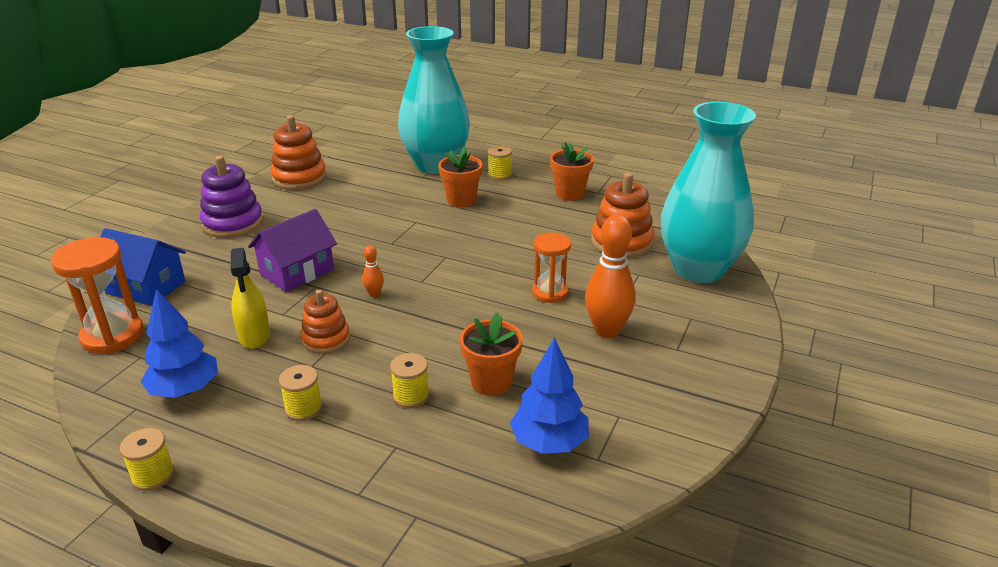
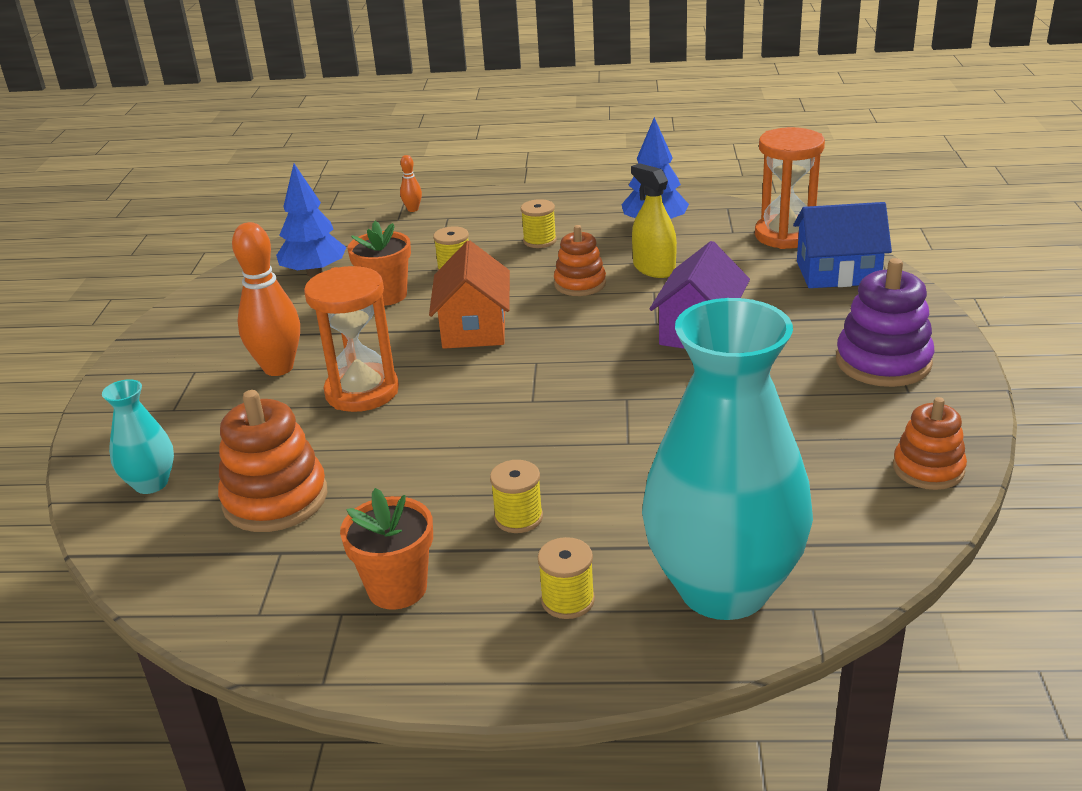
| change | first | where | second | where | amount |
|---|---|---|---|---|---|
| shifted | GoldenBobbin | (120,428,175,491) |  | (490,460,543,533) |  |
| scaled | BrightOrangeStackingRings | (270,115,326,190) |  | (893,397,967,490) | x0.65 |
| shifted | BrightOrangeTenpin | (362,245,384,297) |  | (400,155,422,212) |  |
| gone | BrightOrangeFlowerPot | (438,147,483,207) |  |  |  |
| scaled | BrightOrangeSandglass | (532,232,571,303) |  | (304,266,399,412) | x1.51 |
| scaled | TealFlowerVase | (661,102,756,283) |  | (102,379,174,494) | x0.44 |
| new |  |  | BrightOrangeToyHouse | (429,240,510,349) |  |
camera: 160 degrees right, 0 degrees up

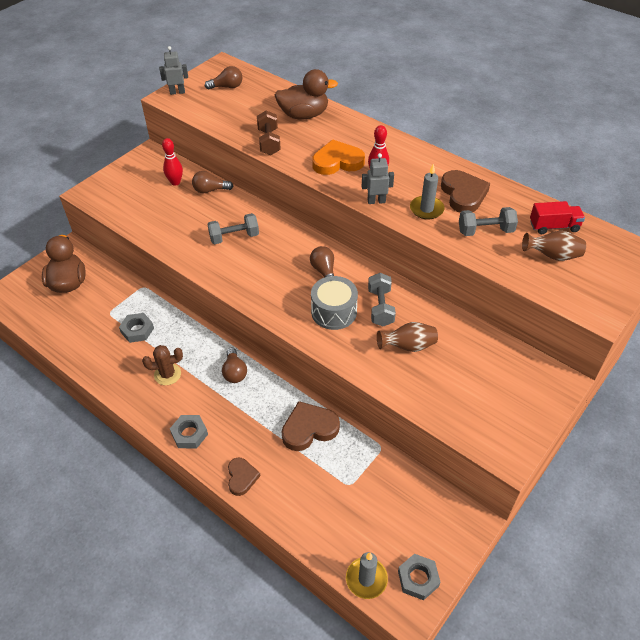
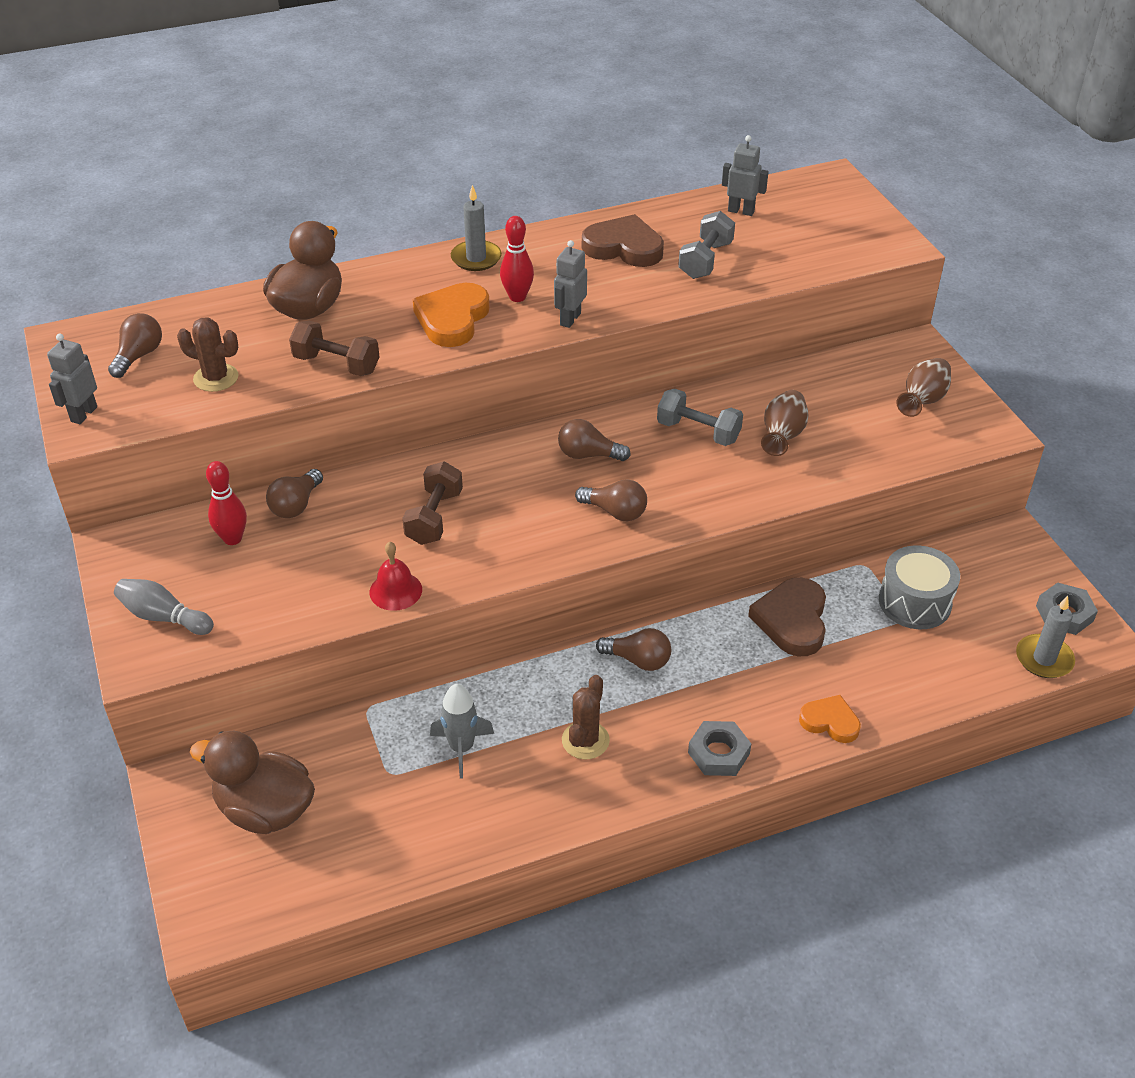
| change | first | where | second | where | amount |
|---|---|---|---|---|---|
| swapped | GreyHexagonNut | (119,313,154,343) | GreyToyRocket | (430,684,494,779) |  |
| repainted | GreyDumbbell | (207,213,259,244) | RussetDumbbell | (402,462,463,545) |  |
| repainted | RussetLoveHeart | (228,458,260,496) | BrightOrangeLoveHeart | (799,695,861,743) |  |
| shifted | GreyToyDrum | (311,276,358,330) |  | (879,546,960,629) |  |
| shifted | GreyPillarCandle | (410,164,445,219) |  | (451,185,502,271) |  |
| shifted | RussetFlowerVase | (522,231,586,261) |  | (897,358,951,417) |  |
| swapped | ScarletTruck | (530,201,585,234) | GreyRobot | (722,135,768,216) |  |
| new |  |  | GreyTenpin | (114,579,214,635) |  |
| new |  |  | RussetCactus | (177,317,238,392) |  |
| new |  |  | ScarletHandBell | (369,542,422,611) |  |
| new |  |  | RussetLightBulb | (575,479,647,521) |  |
camera: 60 degrees left, 5 degrees down

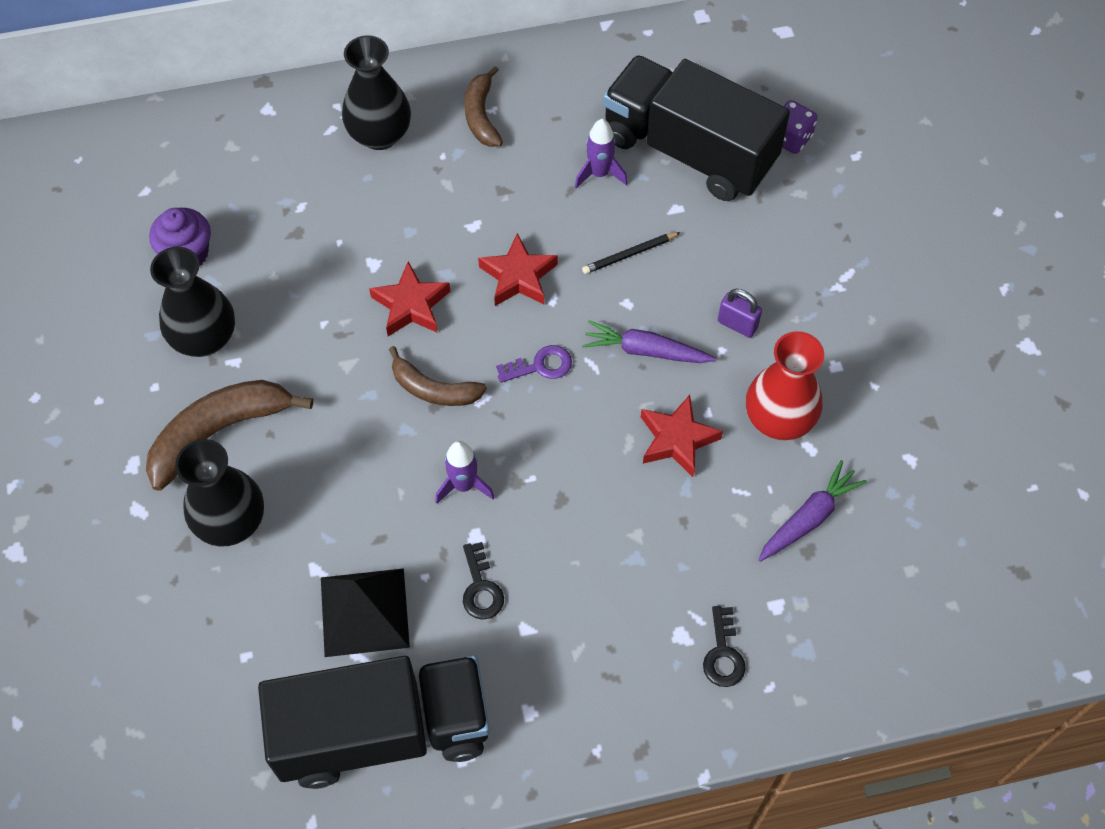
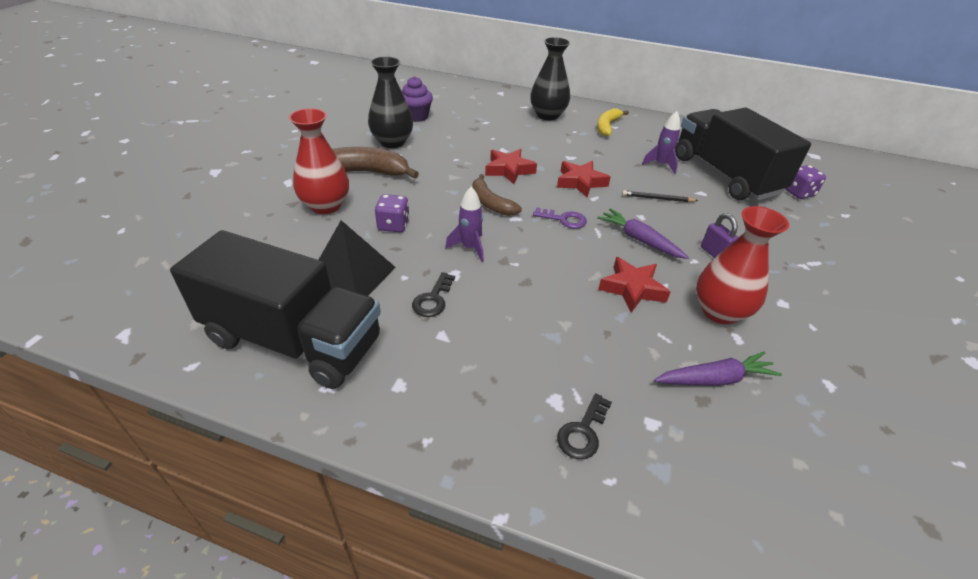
| change | first | where | second | where | amount |
|---|---|---|---|---|---|
| repainted | JetBlackFlowerVase | (175,439,264,547) | ScarletFlowerVase | (289,108,349,214) |  |
| repainted | RussetBananaFruit | (465,66,503,147) | GoldenBananaFruit | (597,108,629,136) |  |
| new |  |  | PurpleDie | (375,194,410,232) |  |
camera: 30 degrees right, 20 degrees down

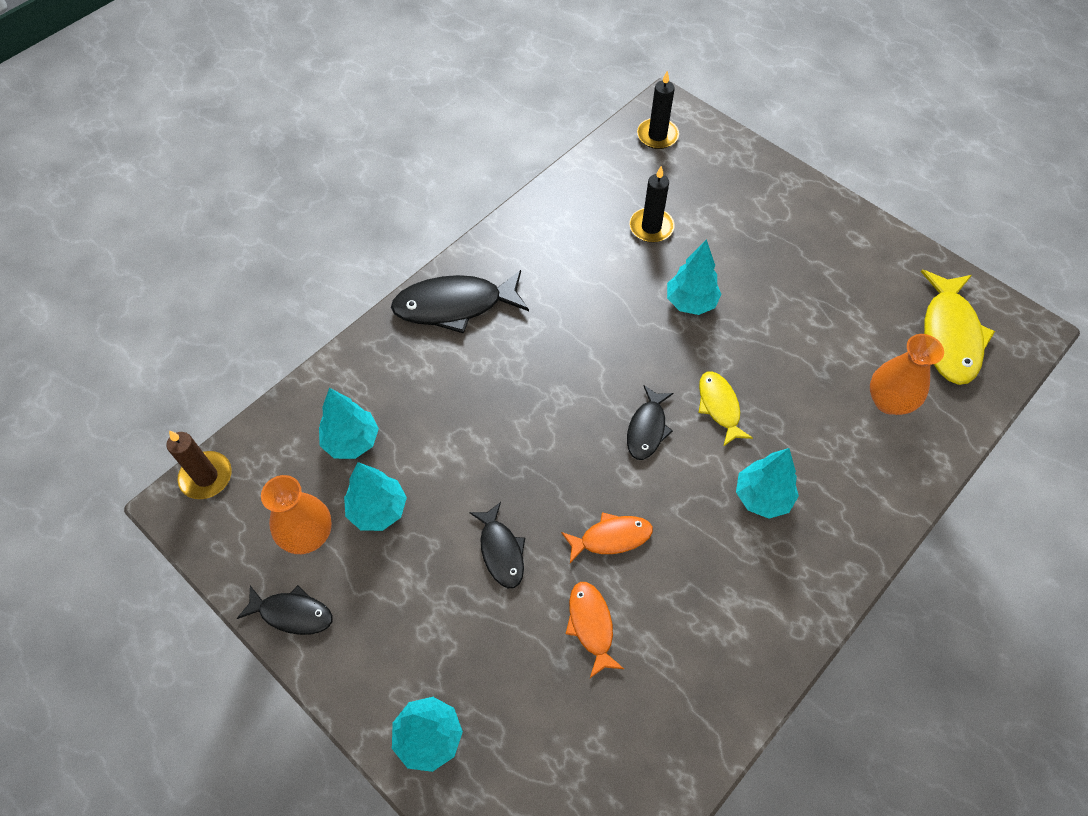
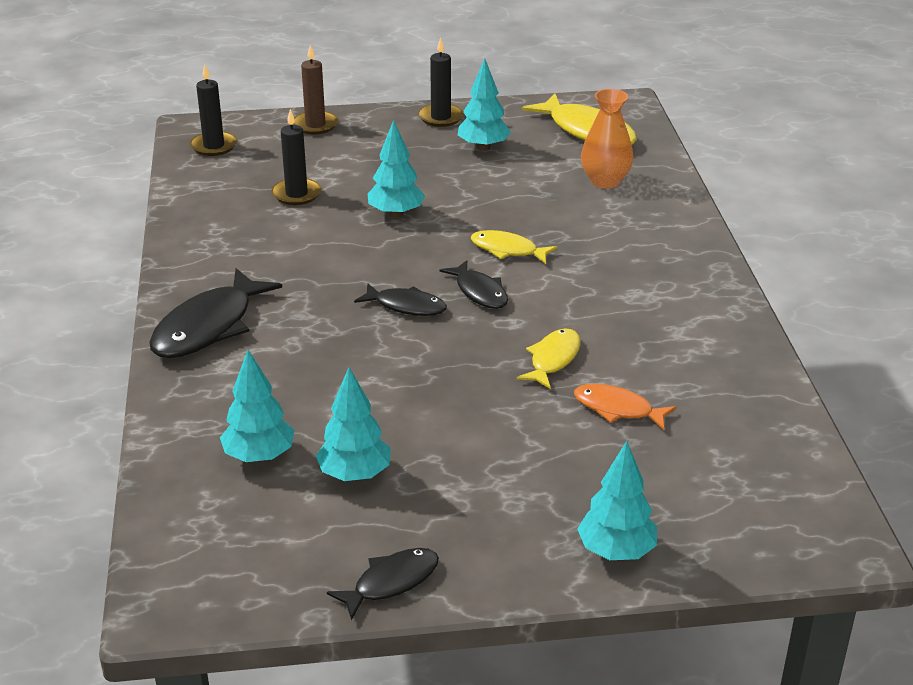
| change | first | where | second | where | amount |
|---|---|---|---|---|---|
| shifted | RussetPillarCandle | (166,430,232,499) |  | (293,45,338,134) |  |
| gone | BrightOrangeFlowerVase | (261,475,332,554) |  |  |  |
| shifted | JetBlackFishFigure | (469,502,525,588) |  | (354,283,447,316) |  |
| repainted | BrightOrangeFishFigure | (561,512,653,563) | GoldenFishFigure | (517,329,581,389) |  |
| shifted | TealTree | (736,448,799,519) |  | (458,58,511,151) |  |
| new |  |  | JetBlackPillarCandle | (418,37,464,127) |  |
camera: 50 degrees left, 25 degrees down

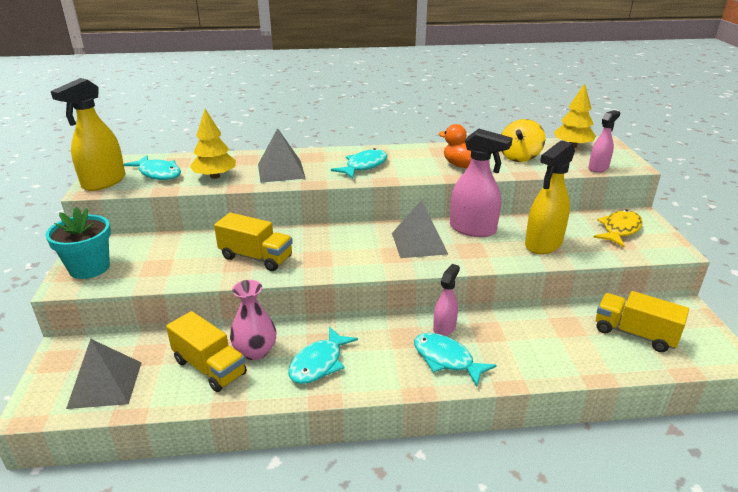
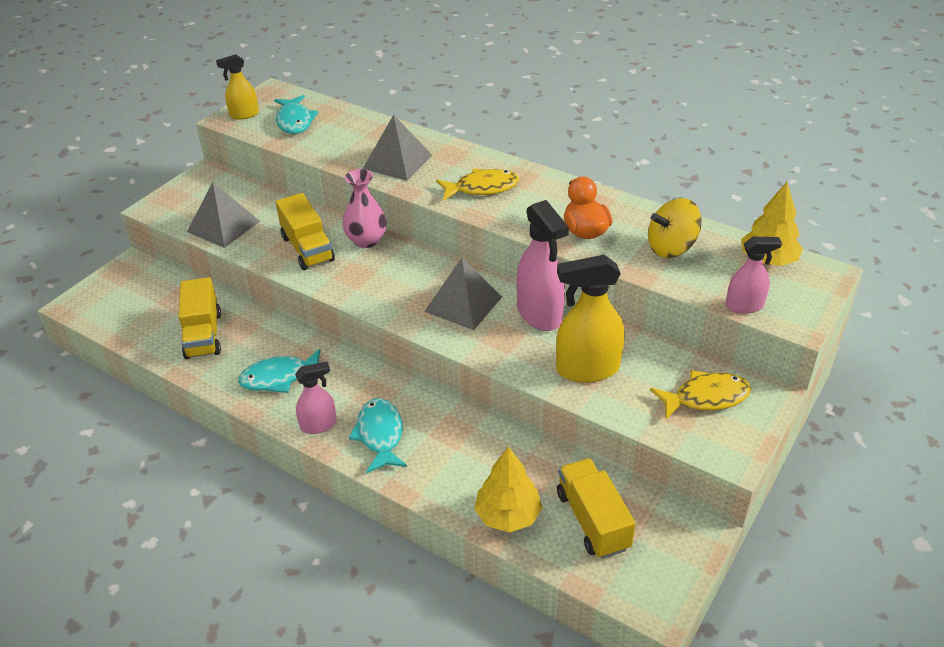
| change | first | where | second | where | amount |
|---|---|---|---|---|---|
| gone | TealFlowerPot | (45,207,111,279) |  |  |  |
| scaled | GoldenSprayCleaner | (51,78,125,191) |  | (216,54,259,120) | x0.59 |
| shifted | GreyPyramidShape | (66,339,142,409) |  | (187,182,260,248) |  |
| shifted | GoldenTree | (190,109,236,179) |  | (474,447,542,533) |  |
| shifted | RosyFlowerVase | (230,280,276,360) |  | (342,169,387,248) |  |
| repainted | TealFishFigure | (331,148,388,179) | GoldenFishFigure | (436,168,519,201) |  |
| shifted | RosySprayCleaner | (433,264,460,336) |  | (295,361,337,434) |  |
camera: 40 degrees right, 10 degrees up

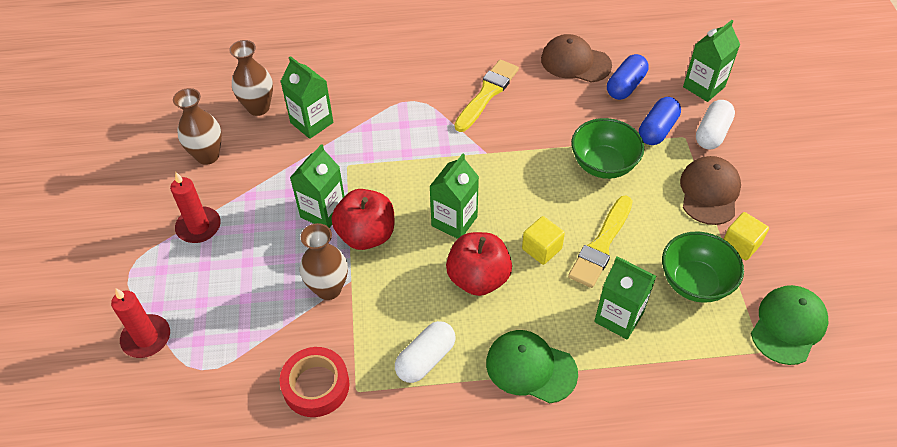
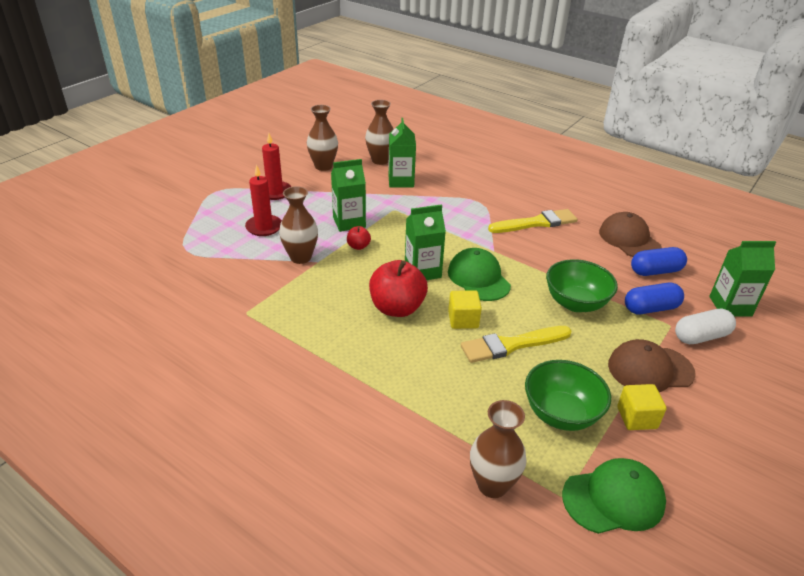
| change | first | where | second | where | amount |
|---|---|---|---|---|---|
| shifted | ScarletPillarCandle | (111,288,170,358) |  | (245,165,282,236) |  |
| gone | ScarletTape | (280,347,349,417) |  |  |  |
| scaled | ScarletApple | (332,189,394,250) |  | (347,226,371,250) | x0.47 |
| gone | SnowWhiteCapsule | (395,321,456,383) |  |  |  |
| shifted | EmeraldBaseballCap | (486,330,578,403) |  | (448,248,511,301) |  |
| gone | EmeraldMilkCarton | (594,256,657,339) |  |  |  |
| rotated | RussetBaseballCap | (680,156,741,225) |  | (608,339,695,392) | 150 degrees counterclockwise |
| new |  |  | RussetFlowerVase | (470,400,527,498) |  |
camera: 40 degrees right, 15 degrees down

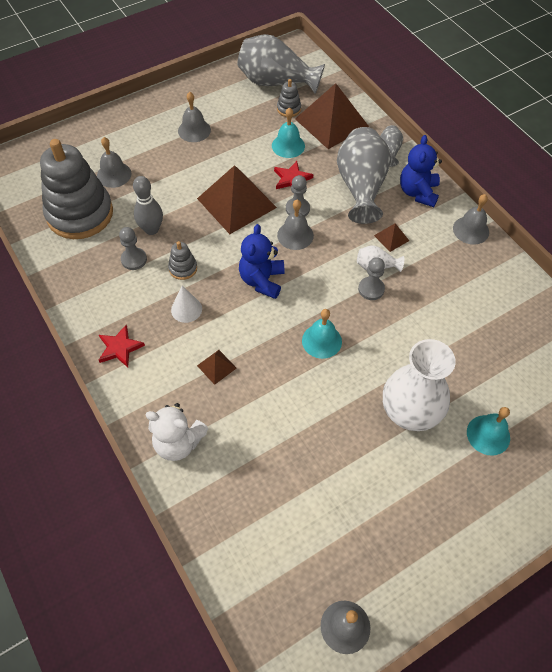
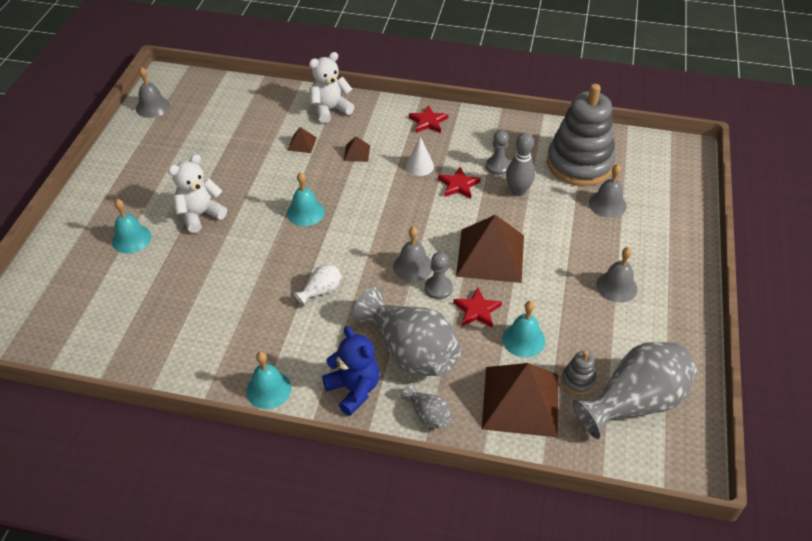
| change | first | where | second | where | amount |
|---|---|---|---|---|---|
| swapped | GreyStackingRings | (168,241,197,280) | ScarletFivePointedStar | (438,167,481,199) |  |
| gone | RoyalBlueStuffedBear | (239,224,285,299) |  |  |  |
| gone | GreyPawn | (358,257,385,300) |  |  |  |
| shifted | RussetPyramidShape | (374,223,409,252) |  | (287,127,317,153) |  |
| swapped | SnowWhiteFlowerVase | (383,339,456,431) | SnowWhiteStuffedBear | (168,154,227,233) |  |
| repainted | GreyHandBell | (453,194,489,245) | TealHandBell | (246,351,291,409) |  |
camera: 135 degrees right, 10 degrees down

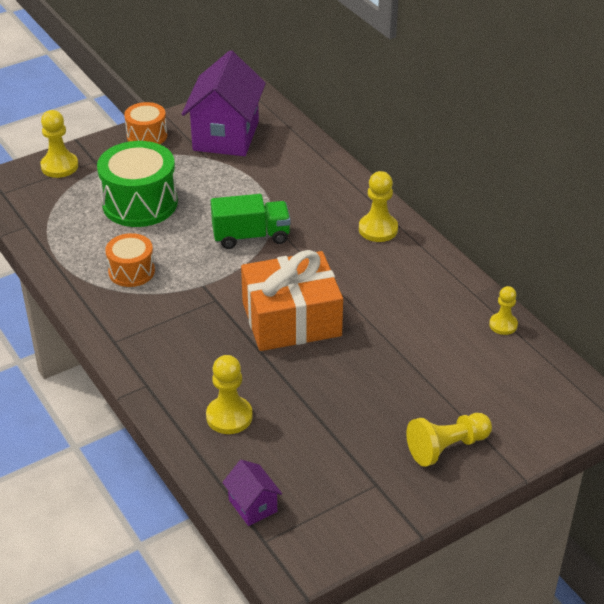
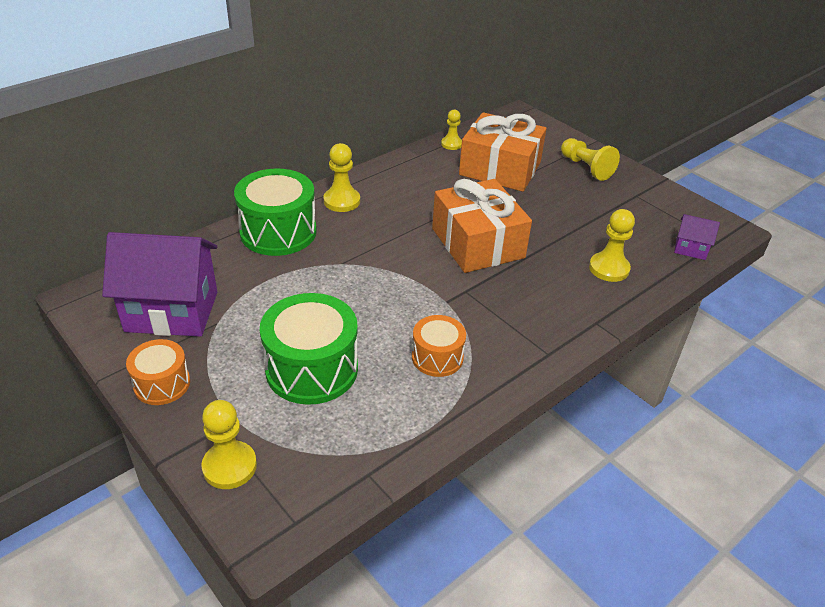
| change | first | where | second | where | amount |
|---|---|---|---|---|---|
| gone | EmeraldTruck | (211,194,291,249) |  |  |  |
| rotated | PurpleToyHouse | (222,460,282,526) |  | (674,214,720,260) | 60 degrees clockwise |
| new |  |  | EmeraldToyDrum | (234,169,317,256) |  |
| new |  |  | BrightOrangeGift | (459,112,547,192) |  |
camera: 100 degrees left, 0 degrees up

